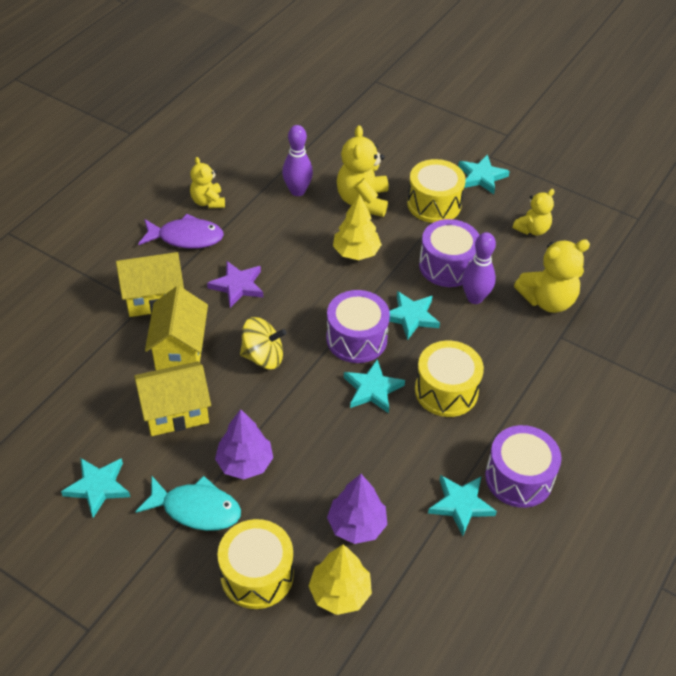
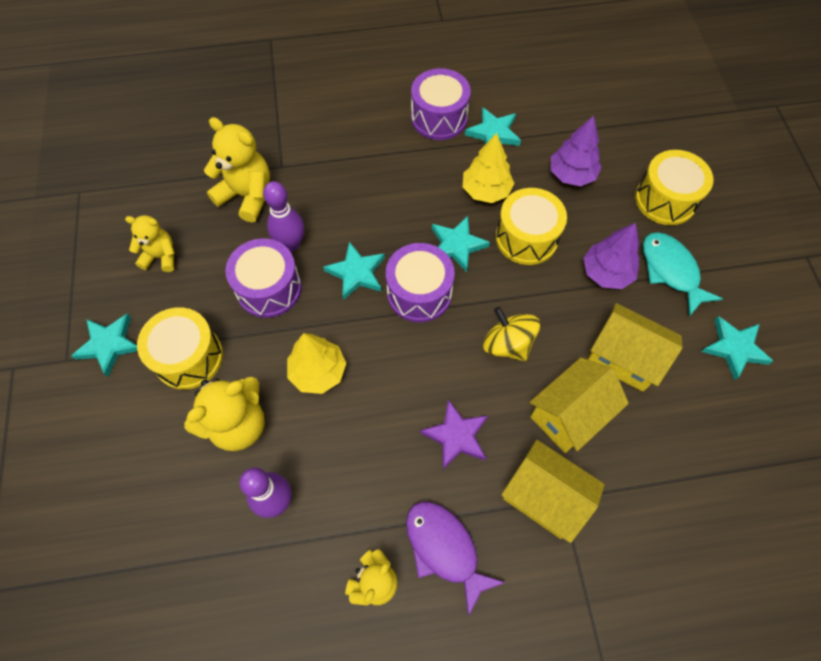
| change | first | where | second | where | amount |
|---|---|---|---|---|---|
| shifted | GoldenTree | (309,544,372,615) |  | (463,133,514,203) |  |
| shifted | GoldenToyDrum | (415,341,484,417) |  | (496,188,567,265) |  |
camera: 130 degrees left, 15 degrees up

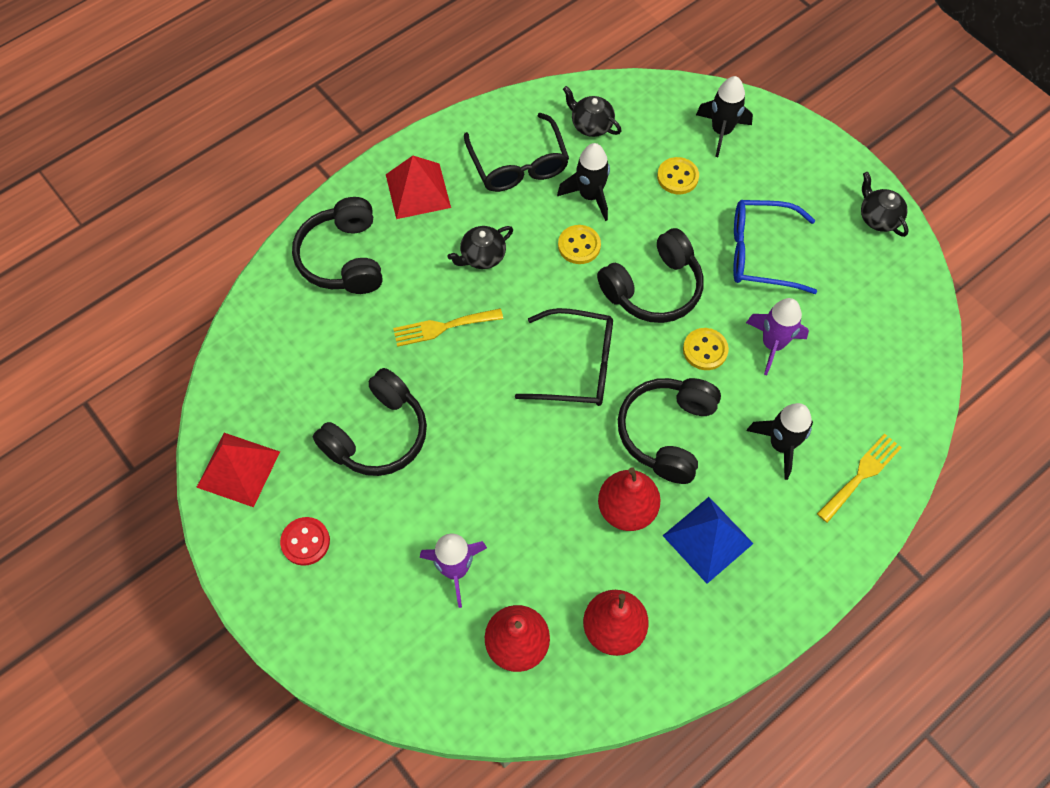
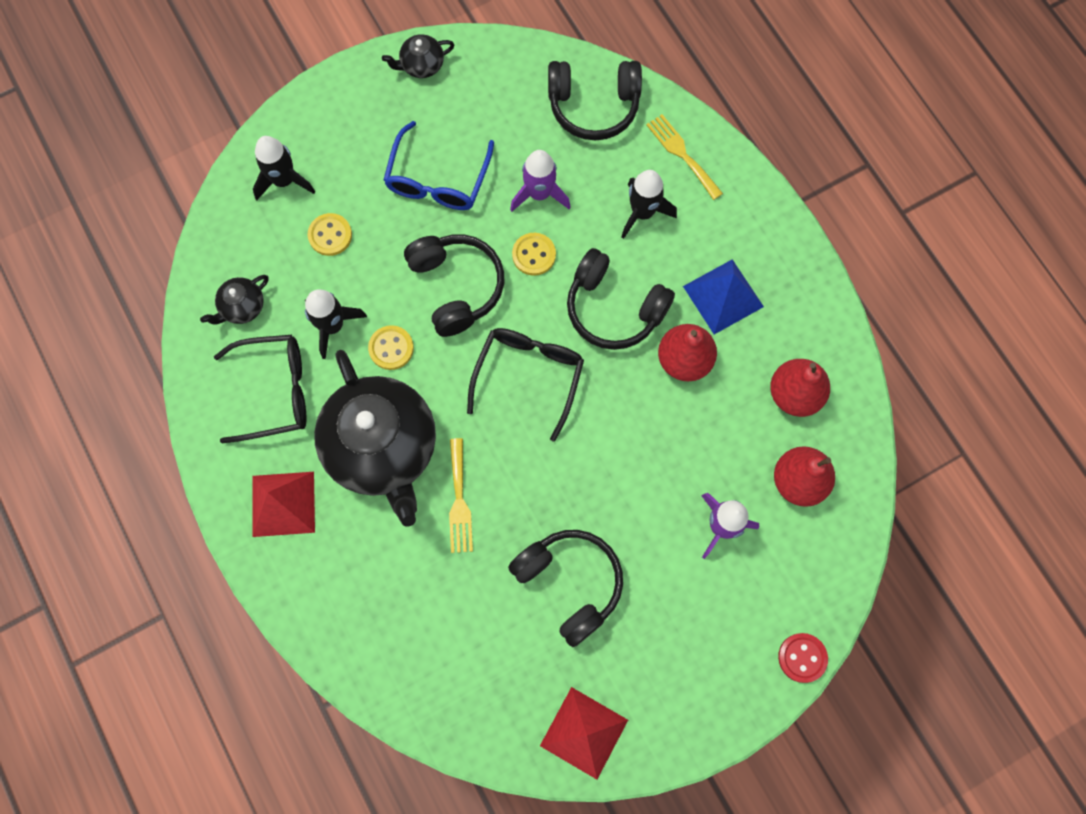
| change | first | where | second | where | amount |
|---|---|---|---|---|---|
| shifted | ScarletButton | (280,517,330,566) |  | (778,633,828,683) |  |
| shifted | JetBlackOverEarHeadphones | (292,197,383,294) |  | (548,61,642,141) |  |
| scaled | JetBlackTeaPot | (447,226,513,269) |  | (314,350,436,527) | x2.40 |
camera: 80 degrees left, 10 degrees up

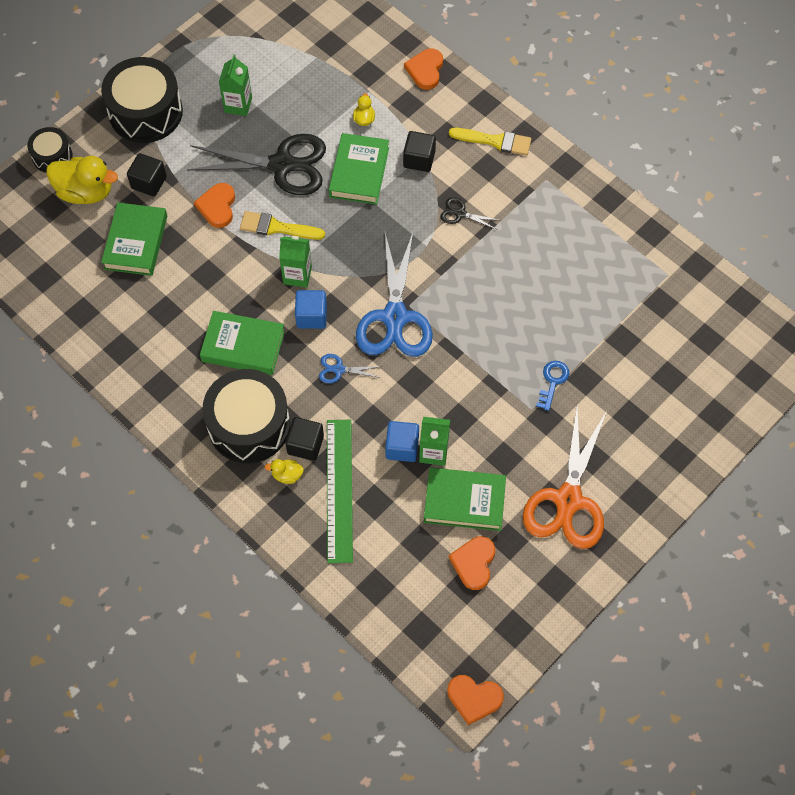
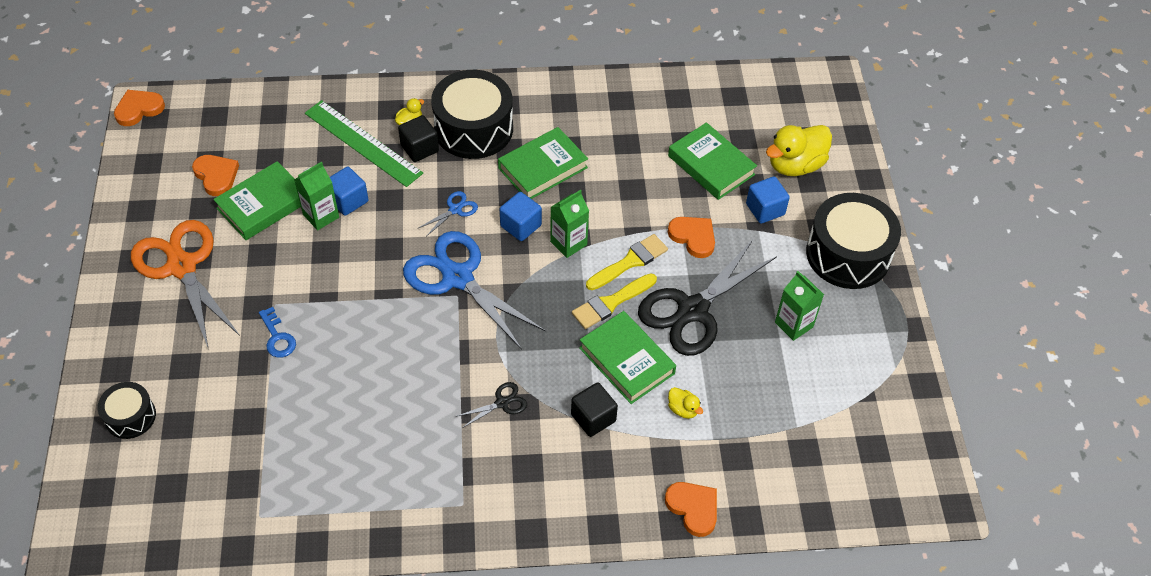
| change | first | where | second | where | amount |
|---|---|---|---|---|---|
| shifted | JetBlackToyDrum | (27,127,72,173) |  | (98,382,156,439) |  |
| repainted | JetBlackCube | (127,153,167,197) | RoyalBlueCube | (746,176,790,223) |  |
| shifted | GoldenPaintbrush | (449,128,531,156) |  | (572,273,657,329) |  |
camera: 130 degrees right, 10 degrees down

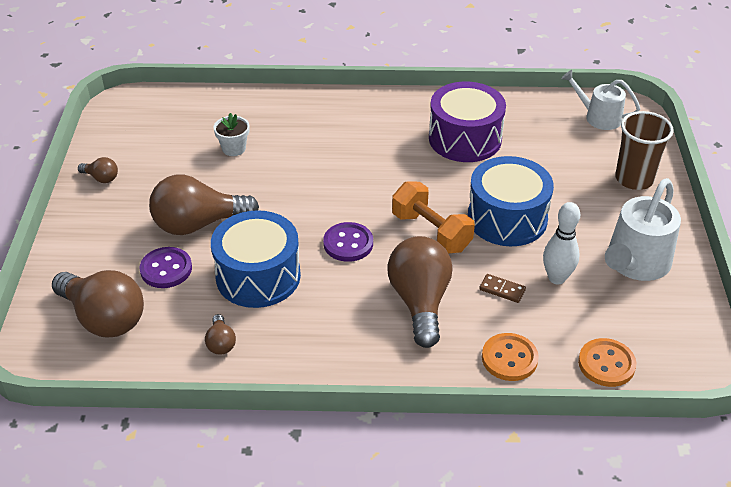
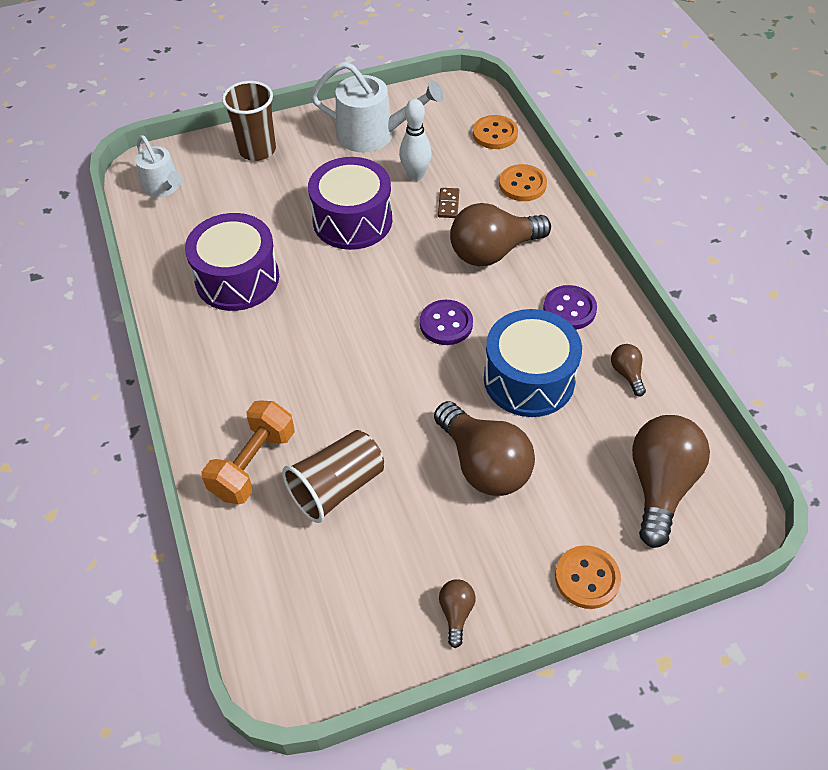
| change | first | where | second | where | amount |
|---|---|---|---|---|---|
| shifted | PurpleButton | (139,247,192,288) |  | (543,285,597,330) |  |
| rotated | RussetLightBulb | (205,314,236,355) |  | (611,344,646,396) | 75 degrees counterclockwise |
| swapped | SnowWhiteFlowerPot | (213,113,249,156) | RussetTumbler | (282,430,384,523) |  |
| shifted | BrightOrangeDumbbell | (392,182,475,254) |  | (201,400,295,504) |  |
| repainted | RoyalBlueToyDrum | (468,156,554,246) | PurpleToyDrum | (308,157,392,250) |  |
| rotated | SnowWhiteSprinklingCan | (561,70,640,130) |  | (135,135,183,197) | 45 degrees counterclockwise |
| new |  |  | BrightOrangeButton | (555,545,621,609) |  |
camera: 110 degrees left, 10 degrees up

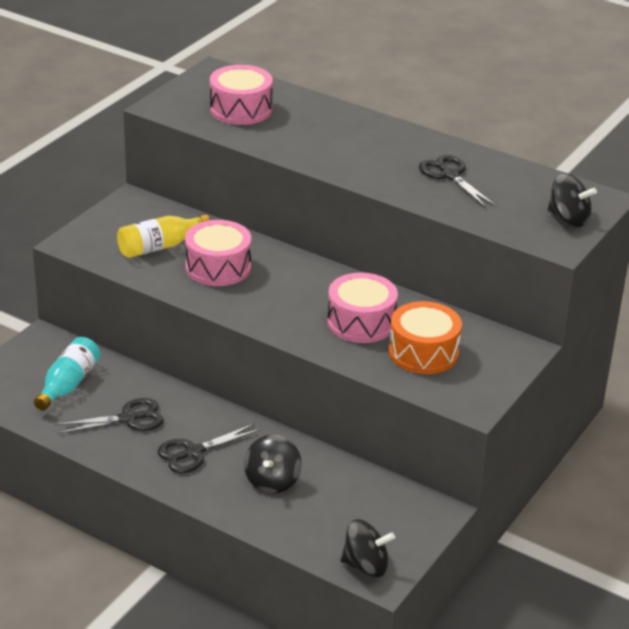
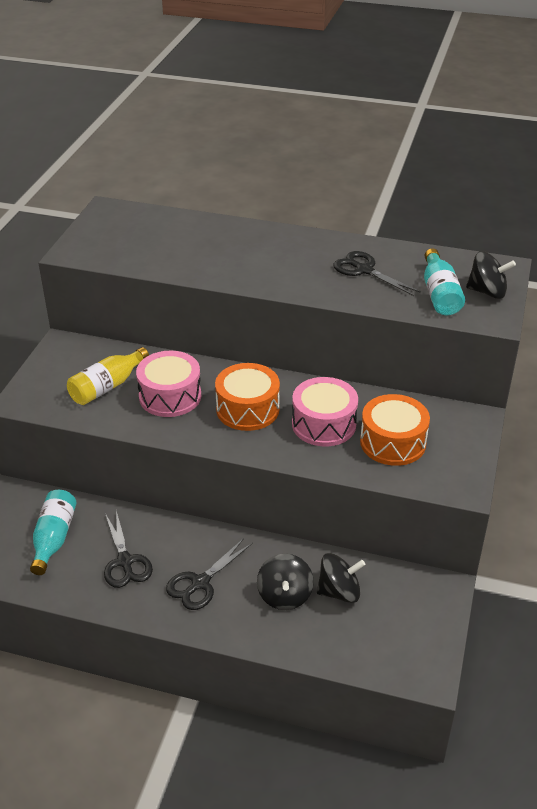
| change | first | where | second | where | amount |
|---|---|---|---|---|---|
| rotated | JetBlackShears | (55,398,164,434) |  | (104,510,153,588) | 105 degrees clockwise |
| gone | RosyToyDrum | (210,65,273,125) |  |  |  |
| shifted | JetBlackToyTop | (340,519,395,577) |  | (317,553,365,603) |  |
| new |  |  | BrightOrangeToyDrum | (215,363,280,431) |  |
| new |  |  | TealBottle | (424,248,465,315) |  |
camera: 15 degrees left, 5 degrees up

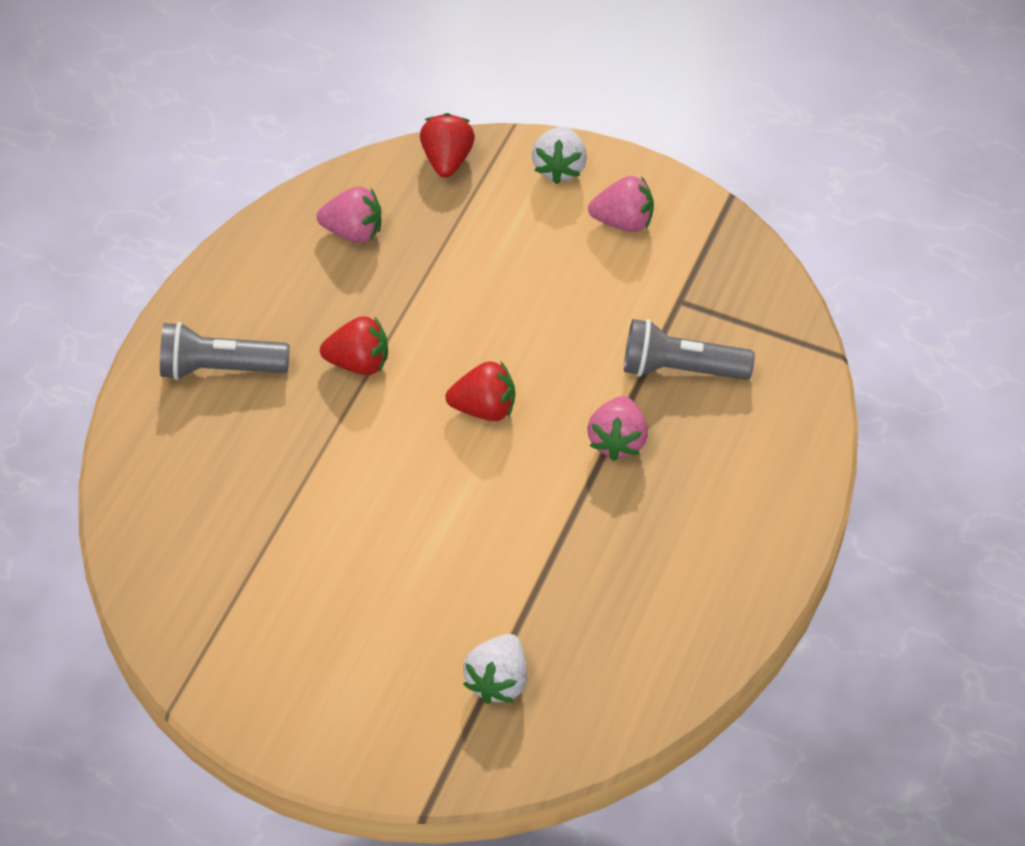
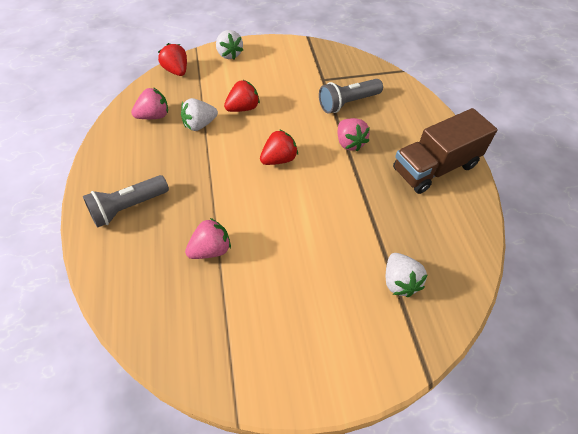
| change | first | where | second | where | amount |
|---|---|---|---|---|---|
| shifted | ScarletBerry | (320,316,388,375) |  | (224,80,260,112) |  |
| shifted | RosyBerry | (588,176,654,232) |  | (185,218,231,259) |  |
| new |  |  | SnowWhiteBerry | (181,98,218,131) |  |
| new |  |  | RussetTruck | (393,108,497,194) |  |
camera: 35 degrees left, 0 degrees up

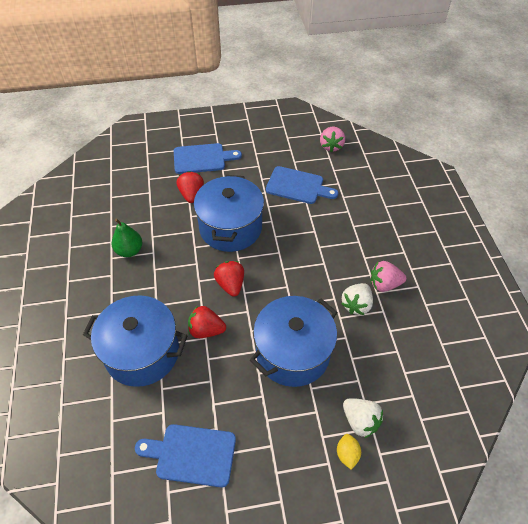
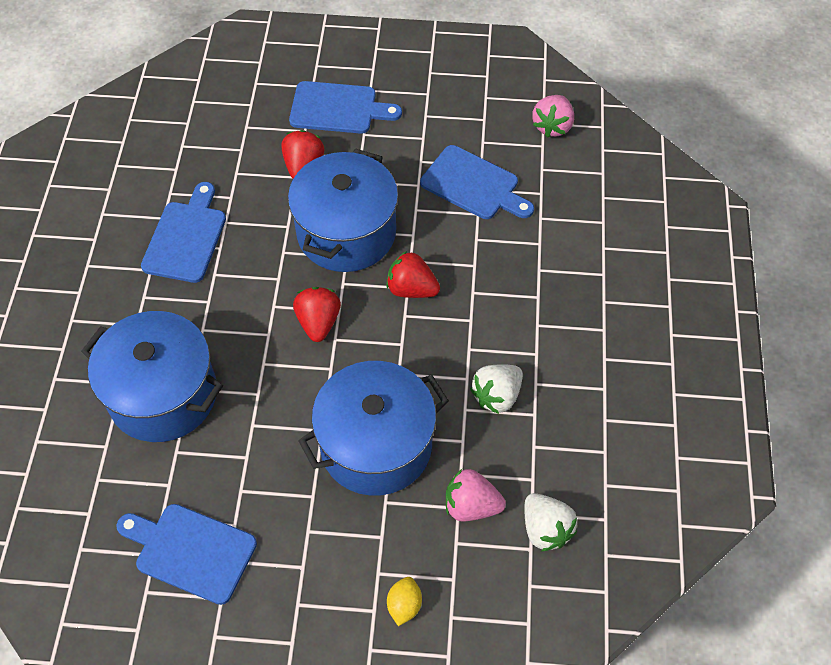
| change | first | where | second | where | amount |
|---|---|---|---|---|---|
| swapped | EmeraldPear | (111,219,142,257) | RoyalBlueBreadBoard | (141,182,226,283) |  |
| shifted | ScarletBerry | (188,306,226,338) |  | (386,251,440,298) |  |
| shifted | SnowWhiteBerry | (343,398,383,438) |  | (524,493,577,551) |  |
| shifted | RosyBerry | (370,261,406,292) |  | (446,469,506,521) |  |
camera: 15 degrees right, 5 degrees up

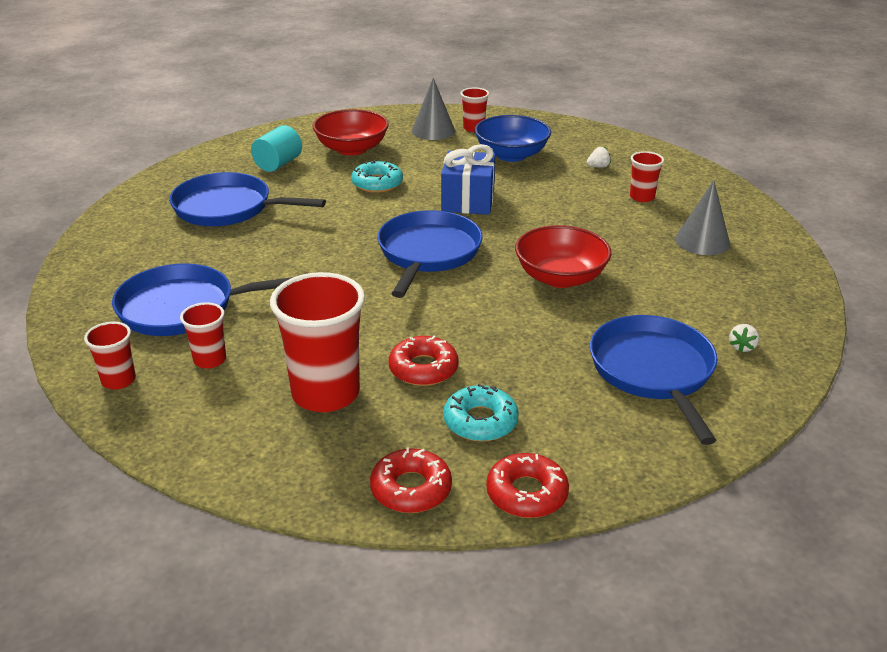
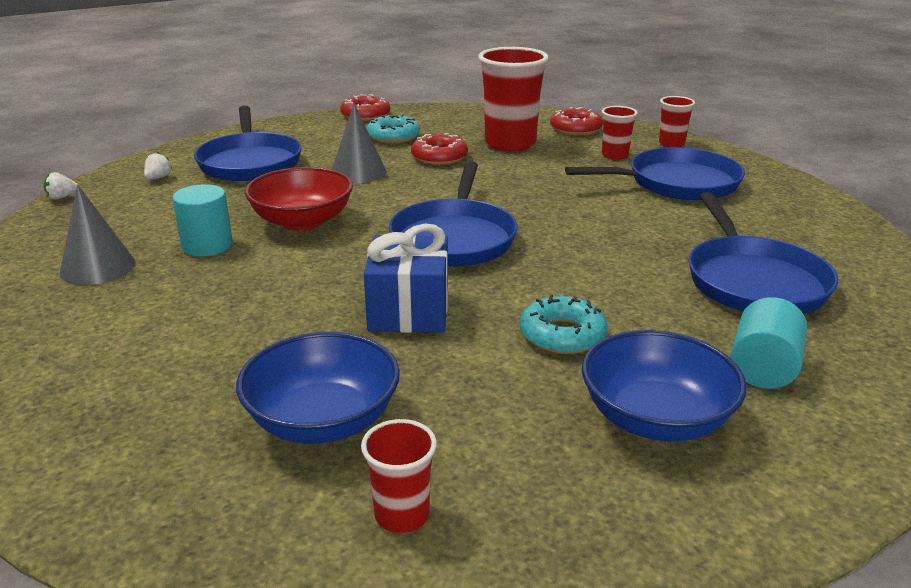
| change | first | where | second | where | amount |
|---|---|---|---|---|---|
| rotated | RoyalBlueFryingPan | (169,172,326,226) |  | (688,192,838,314) | 75 degrees clockwise |
| repainted | ScarletBowl | (313,109,389,156) | RoyalBlueBowl | (582,330,747,442) |  |
| shifted | ScarletDoughnut | (370,447,452,513) |  | (550,107,603,136) |  |
| shifted | GreyConeShape | (412,78,455,140) |  | (332,104,386,183) |  |
| shifted | SnowWhiteBerry | (586,147,611,168) |  | (43,172,77,200) |  |
| gone | ScarletTumbler | (630,151,664,202) |  |  |  |
| new |  |  | TealSolidCylinder | (172,184,233,256) |  |
camera: 175 degrees right, 5 degrees down

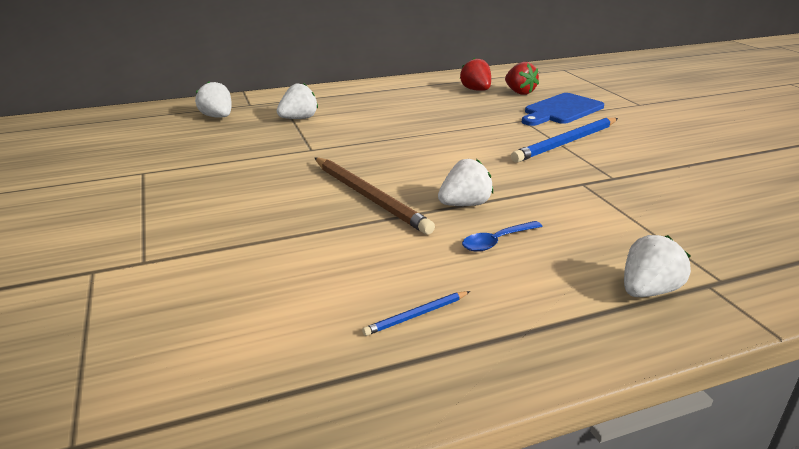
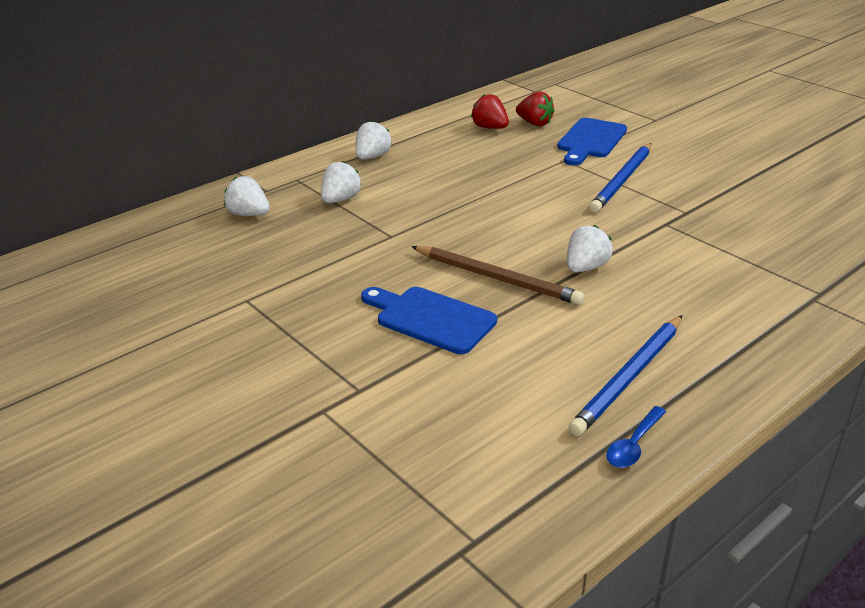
| change | first | where | second | where | amount |
|---|---|---|---|---|---|
| scaled | RoyalBlueWoodenPencil | (362,291,470,336) |  | (569,315,682,436) | x2.15 |
| shifted | RoyalBlueSpoon | (462,221,543,252) |  | (606,406,666,468) |  |
| shifted | SnowWhiteBerry | (624,235,691,297) |  | (356,121,392,160) |  |
| new |  |  | RoyalBlueBreadBoard | (361,287,497,354) |  |
camera: 20 degrees left, 5 degrees up

